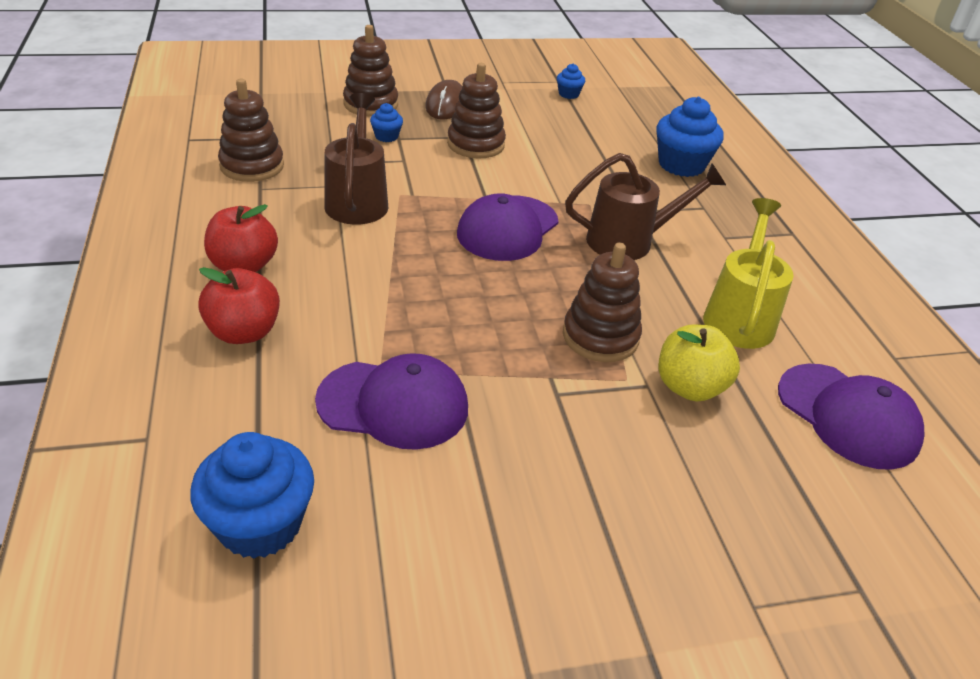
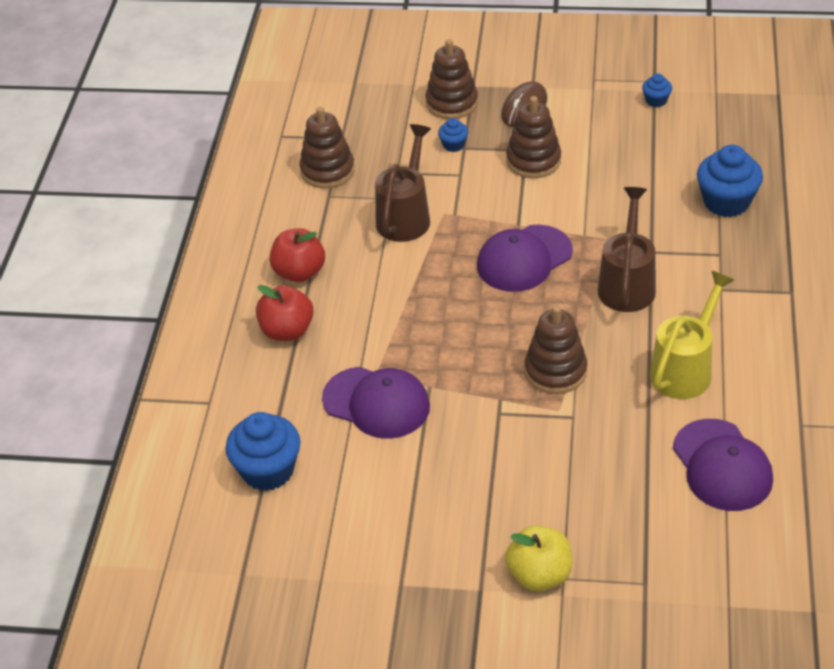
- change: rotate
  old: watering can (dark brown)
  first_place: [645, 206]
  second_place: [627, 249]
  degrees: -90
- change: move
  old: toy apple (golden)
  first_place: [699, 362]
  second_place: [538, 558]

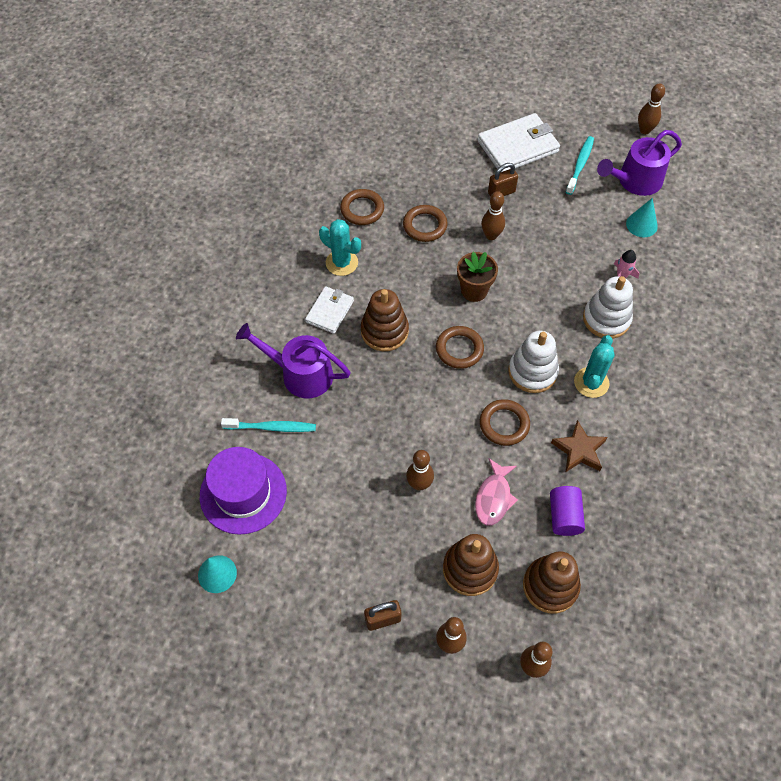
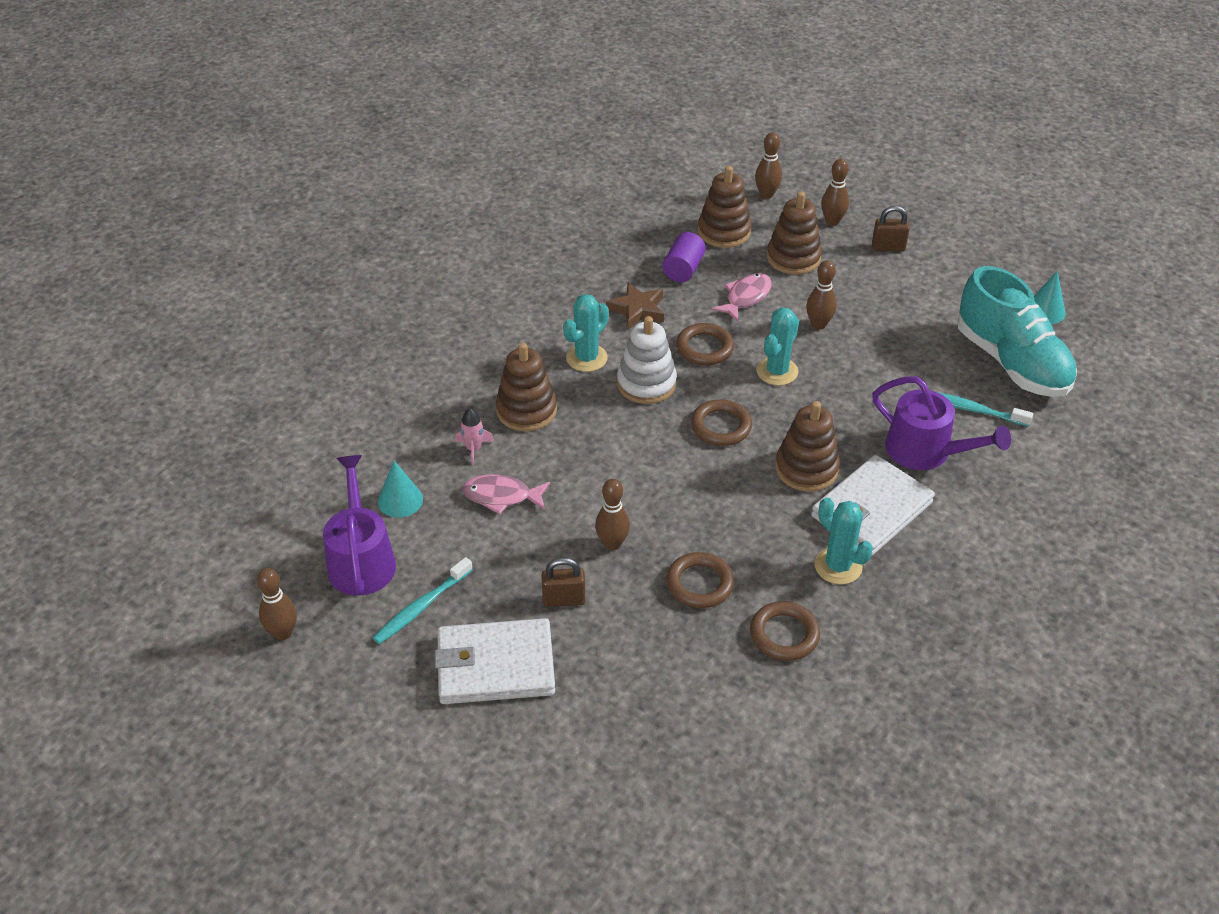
- change: rotate
  old: watering can (violet)
  first_place: [639, 163]
  second_place: [359, 525]
  degrees: -90
- change: delete
  old: potted plant (dark brown)
  first_place: [477, 277]
- change: recolor
  old: stacking toy (pure white)
  new: stacking toy (dark brown)
  first_place: [608, 307]
  second_place: [526, 387]
- change: resize
  old: card wallet (pure white)
  first_place: [329, 310]
  second_place: [873, 505]
  factor: 1.69
- change: replace
  old: hat (violet)
  new: sneaker (teal)
  first_place: [243, 491]
  second_place: [1017, 331]
- change: insert
  new: prickly plant (teal)
  second_place: [777, 346]
- change: insert
  new: fish figure (pink)
  second_place: [506, 494]

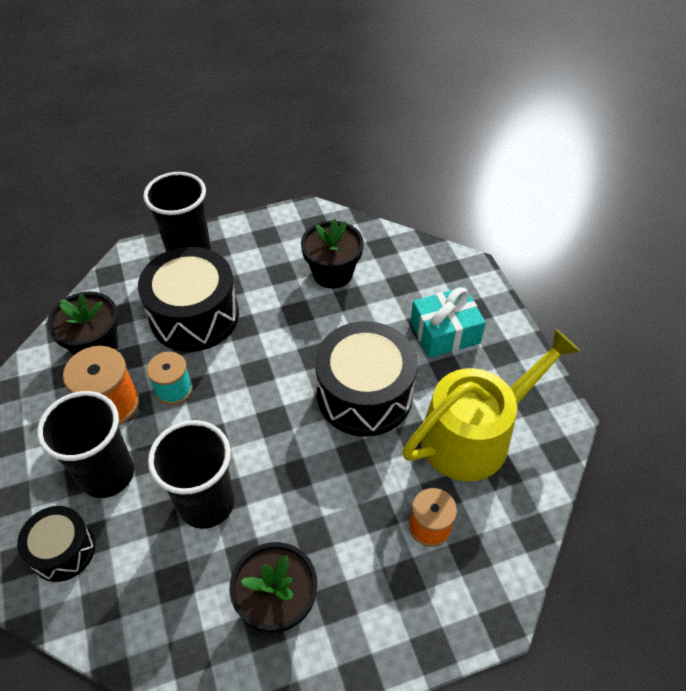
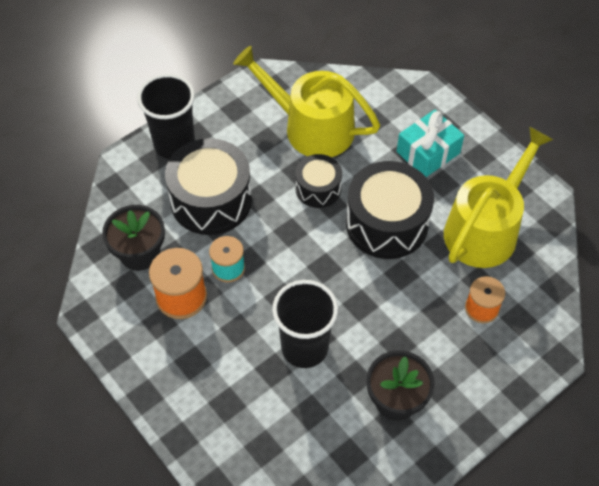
- change: replace
  old: potted plant (black)
  new: watering can (golden)
  first_place: [332, 254]
  second_place: [306, 101]
- change: delete
  old: beaker (black)
  first_place: [85, 444]
- change: move
  old: snare drum (black)
  first_place: [56, 544]
  second_place: [319, 181]

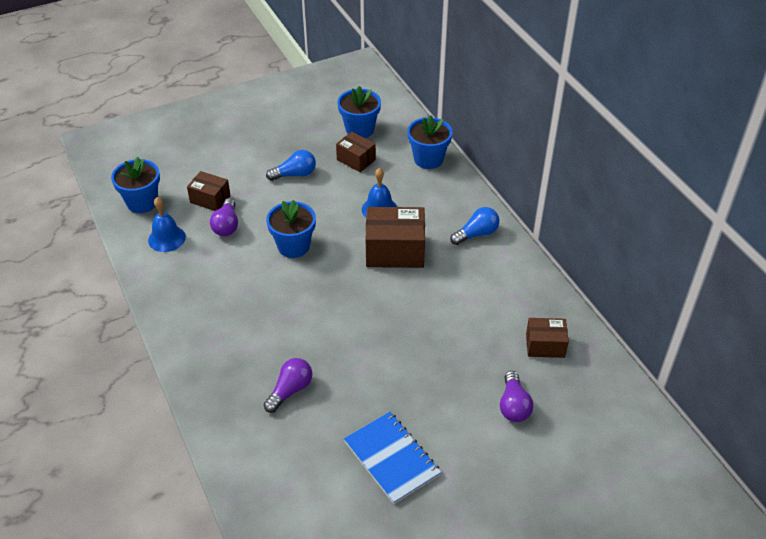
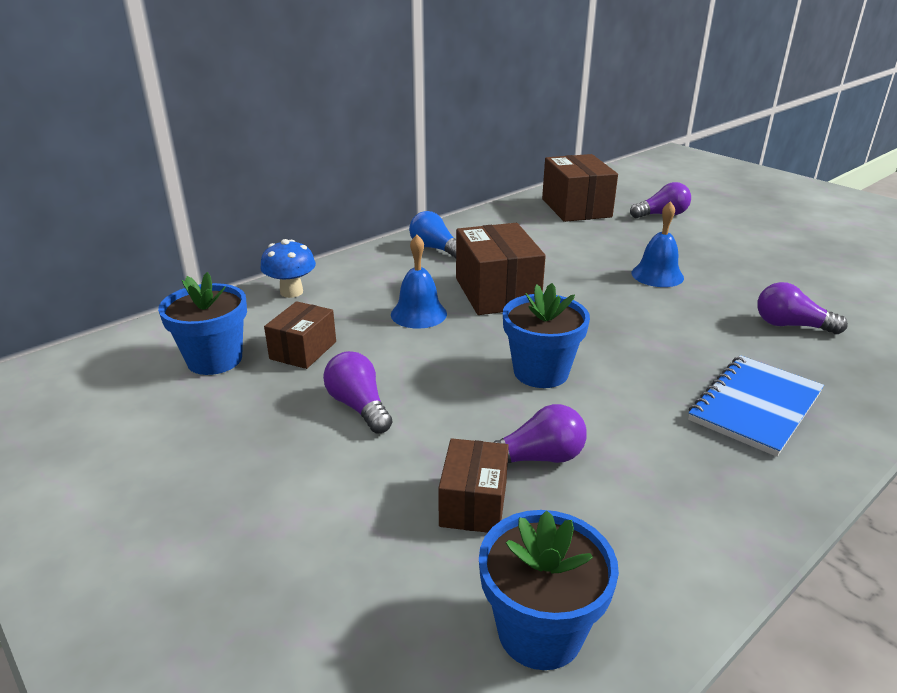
- change: replace
  old: potted plant (royal blue)
  new: fungus (royal blue)
  first_place: [429, 142]
  second_place: [288, 268]
- change: recolor
  old: light bulb (royal blue)
  new: light bulb (violet)
  first_place: [291, 165]
  second_place: [357, 392]
- change: move
  old: hand bell (royal blue)
  first_place: [167, 224]
  second_place: [657, 244]
- change: resize
  old: parcel (dark brown)
  first_place: [547, 338]
  second_place: [580, 188]
  factor: 1.69
- change: move
  old: notepad (royal blue)
  first_place: [392, 458]
  second_place: [756, 406]

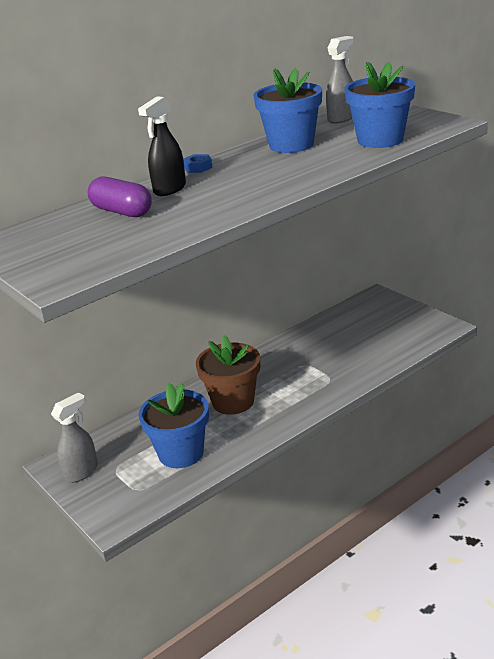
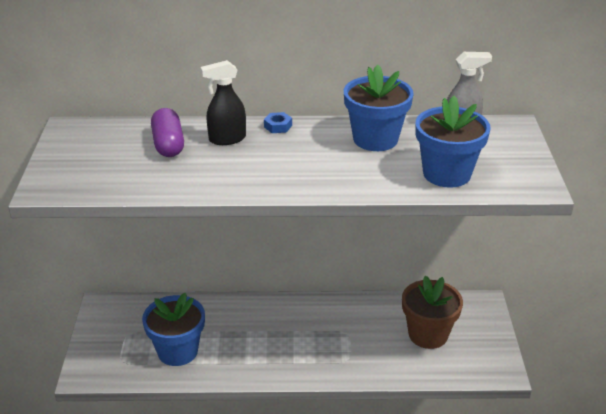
- change: move
  old: potted plant (dark brown)
  first_place: [228, 375]
  second_place: [432, 312]
- change: delete
  old: spray bottle (grey)
  first_place: [74, 437]

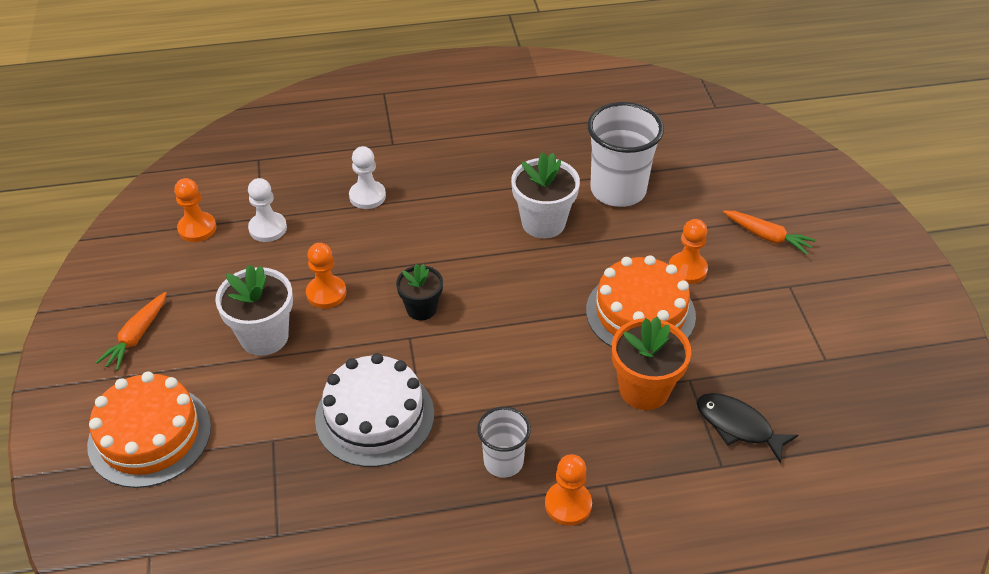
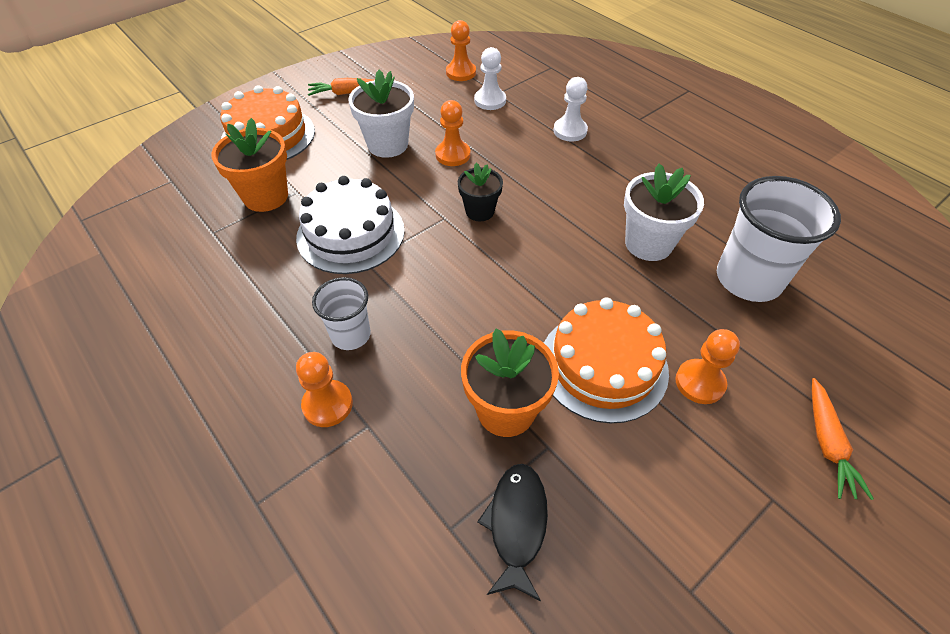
- change: insert
  new: potted plant (orange)
  second_place: [249, 165]

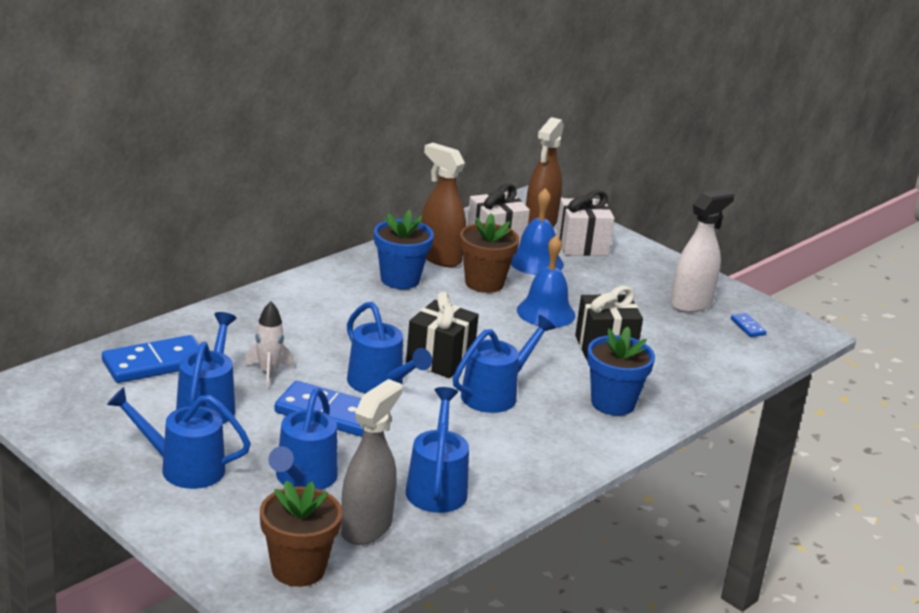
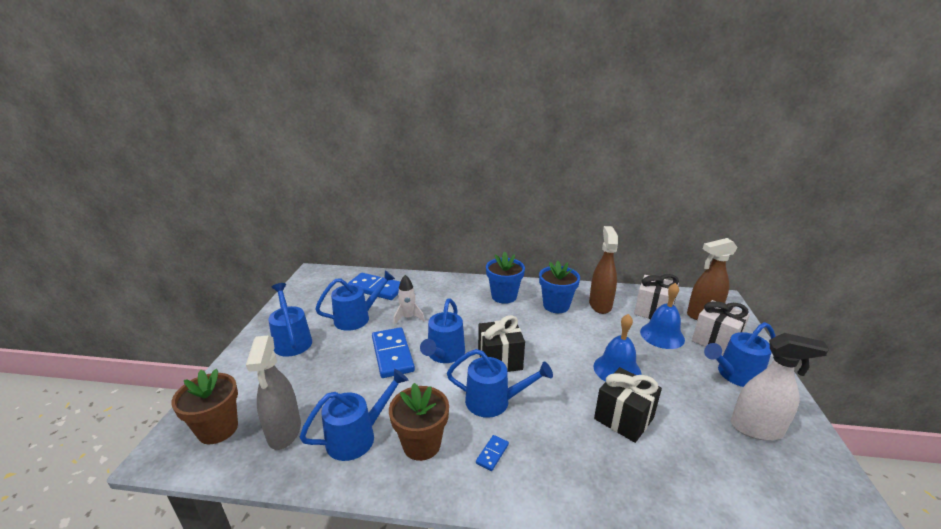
- change: move
  old: potted plant (dark brown)
  first_place: [489, 253]
  second_place: [419, 422]
- change: move
  old: domino tile (royal blue)
  first_place: [748, 325]
  second_place: [492, 453]
- change: move
  old: potted plant (royal blue)
  first_place: [621, 371]
  second_place: [505, 278]
- change: rotate
  old: spray bottle (grey)
  first_place: [371, 462]
  second_place: [273, 392]
  degrees: 90
- change: move
  old: watering can (royal blue)
  first_place: [303, 439]
  second_place: [740, 354]

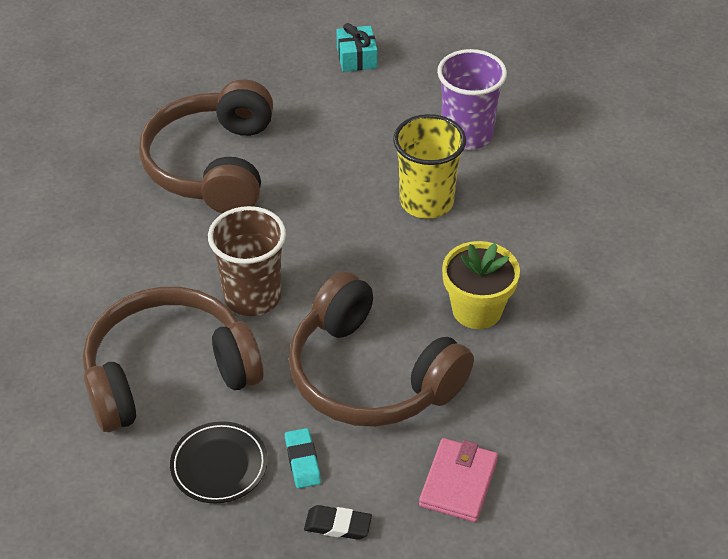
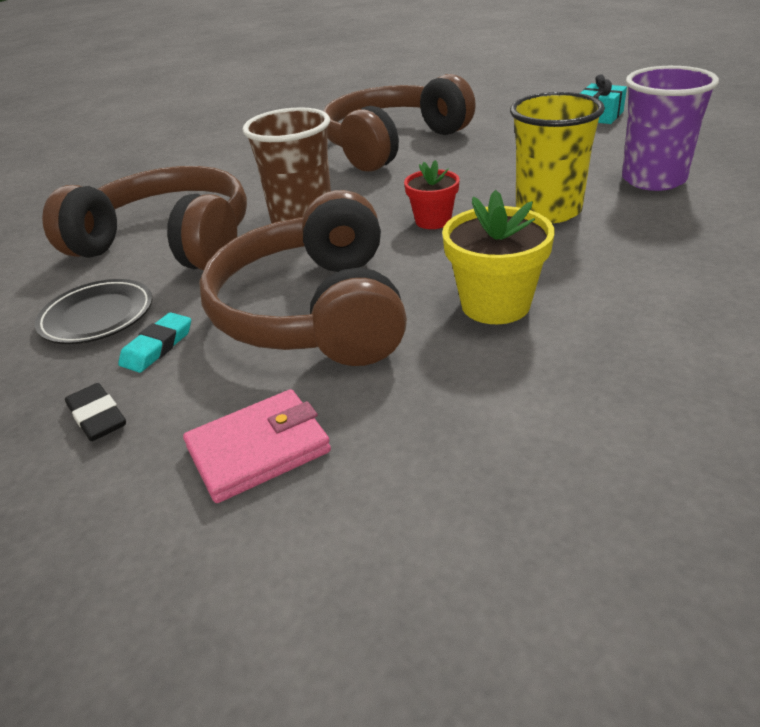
- change: insert
  new: potted plant (scarlet)
  second_place: [432, 194]

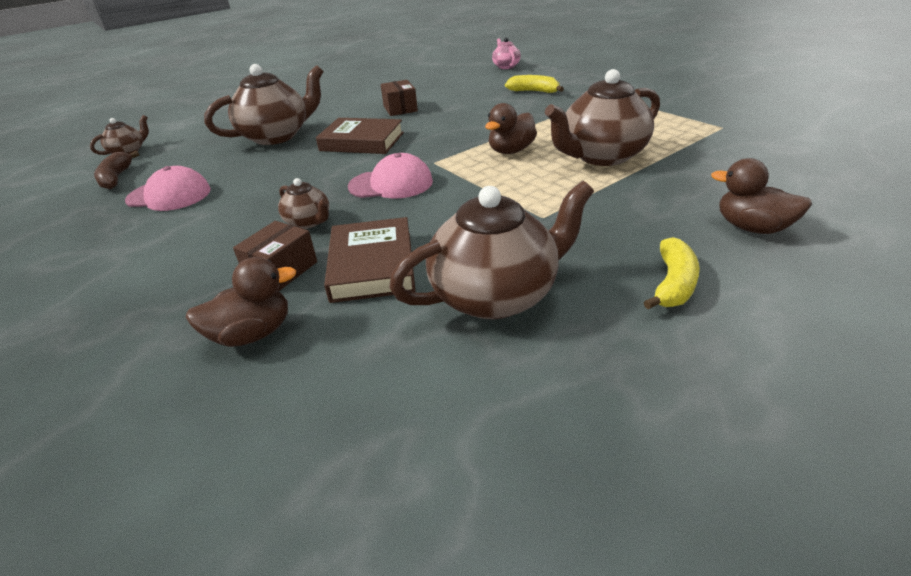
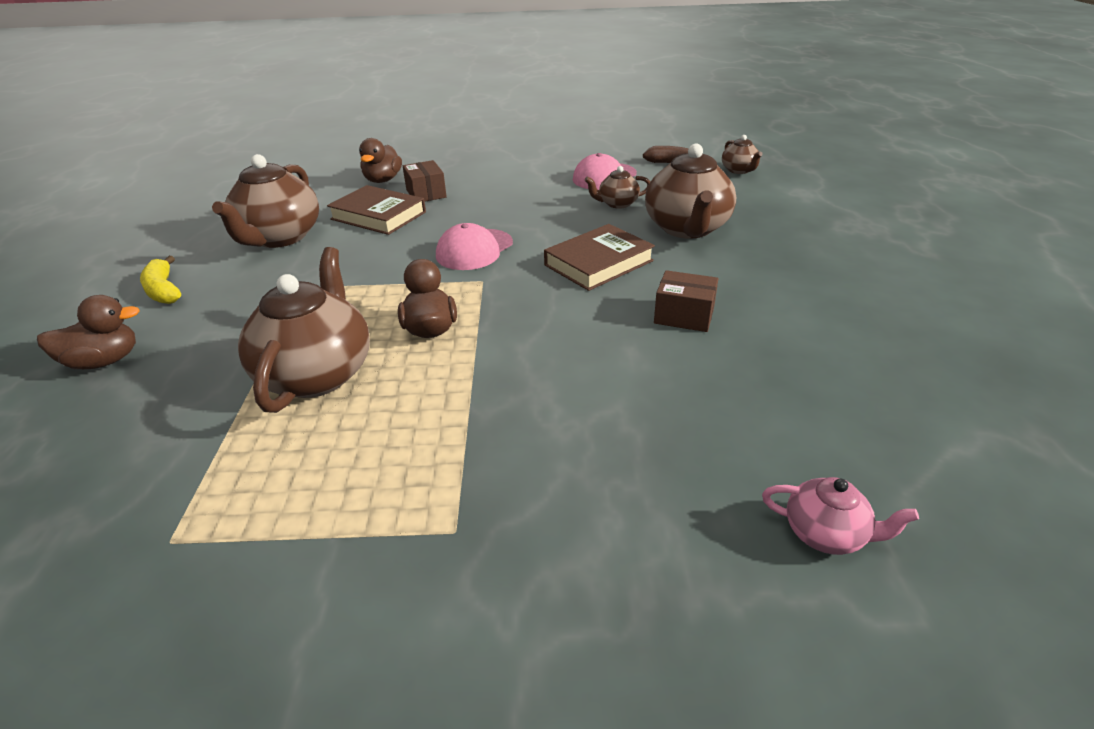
- change: delete
  old: toy banana (golden)
  first_place: [534, 84]
- change: move
  old: teapot (dark brown)
  first_place: [303, 203]
  second_place: [617, 187]

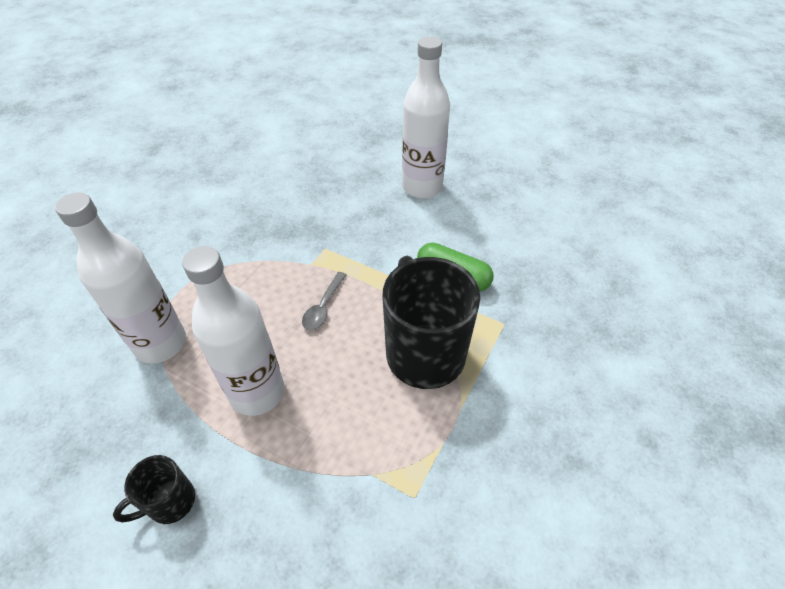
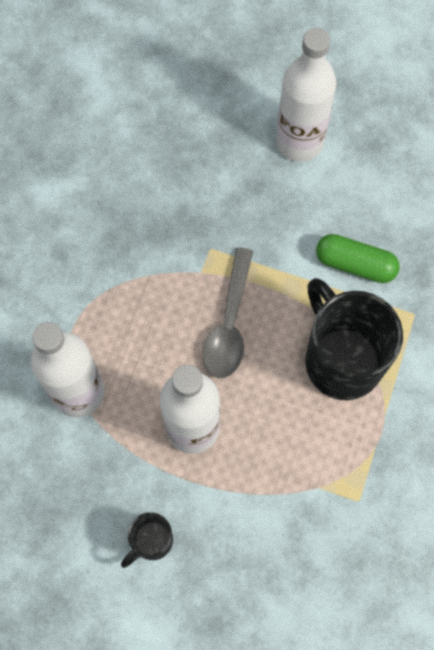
- change: resize
  old: spoon (grey)
  first_place: [324, 301]
  second_place: [227, 313]
  factor: 1.7

